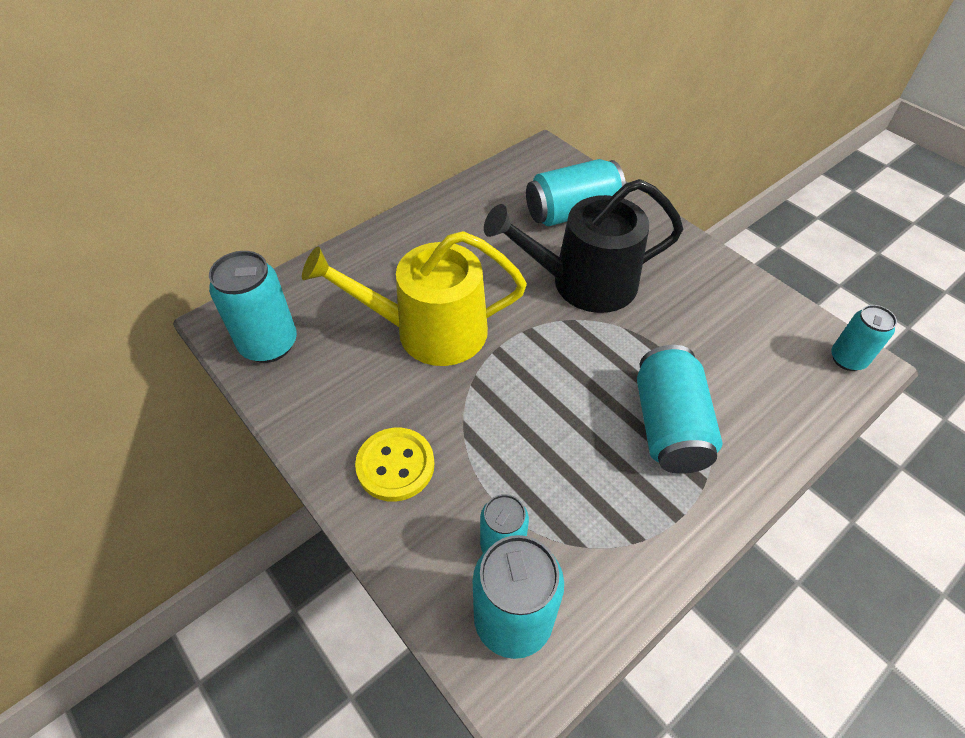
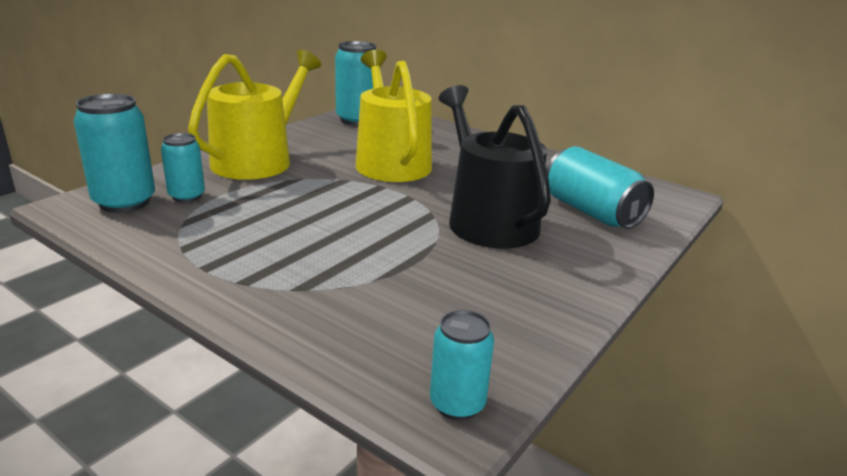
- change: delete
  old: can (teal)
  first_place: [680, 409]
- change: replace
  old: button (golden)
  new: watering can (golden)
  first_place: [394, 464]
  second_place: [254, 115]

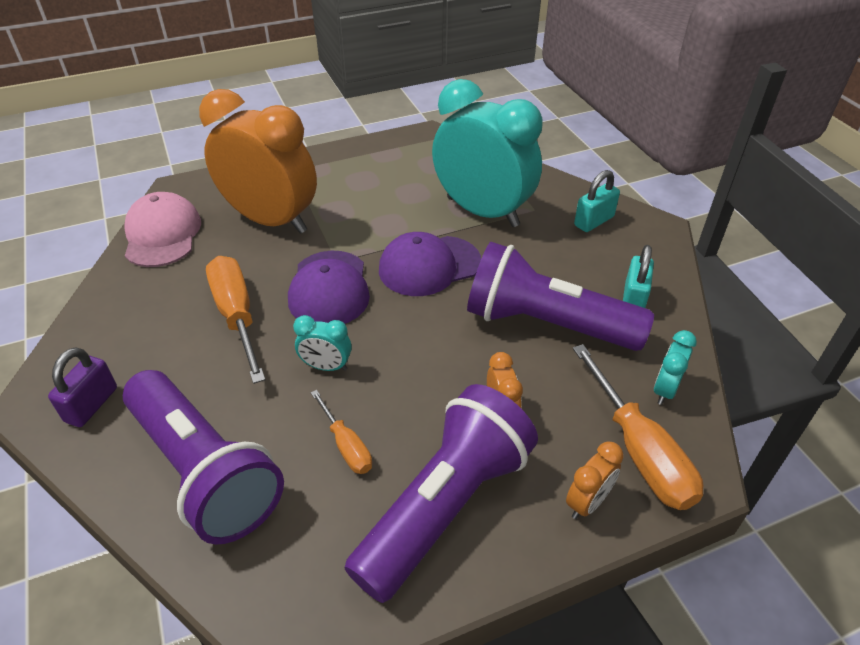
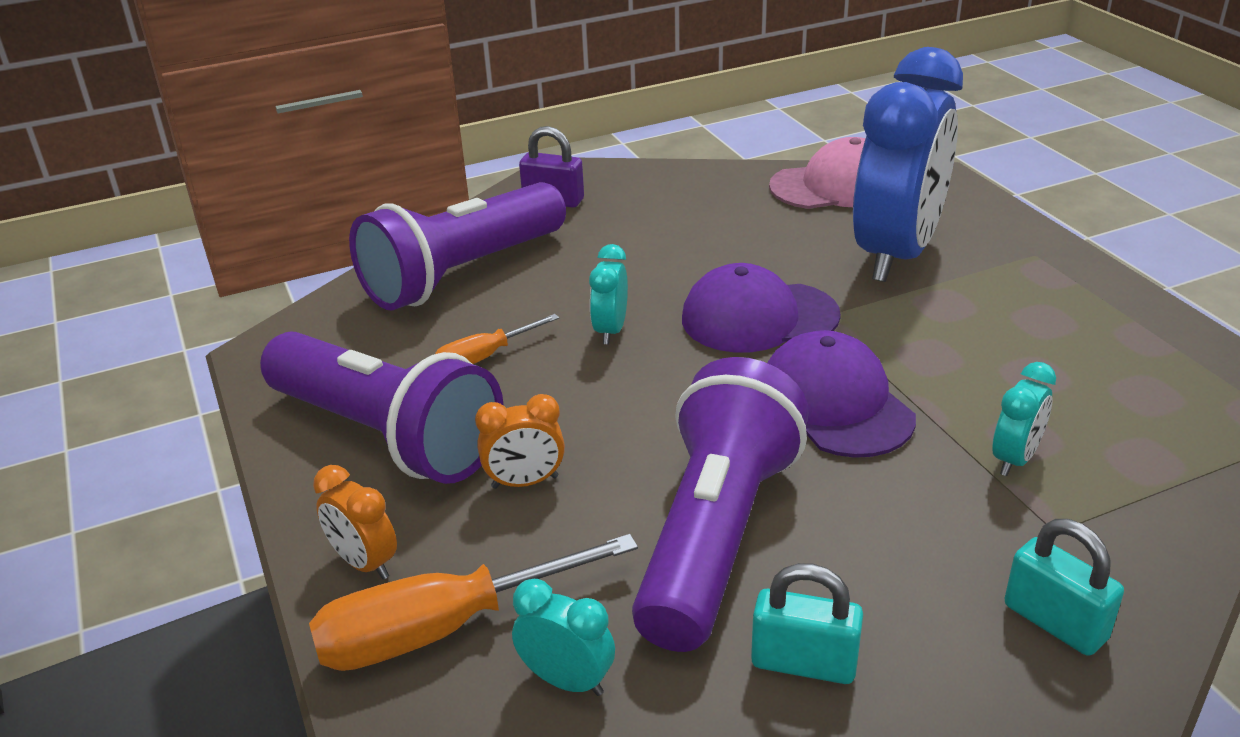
- change: resize
  old: clock (teal)
  first_place: [487, 153]
  second_place: [1024, 419]
  factor: 0.4
- change: recolor
  old: clock (orange)
  new: clock (royal blue)
  first_place: [258, 161]
  second_place: [908, 164]
- change: delete
  old: screwdriver (orange)
  first_place: [236, 320]

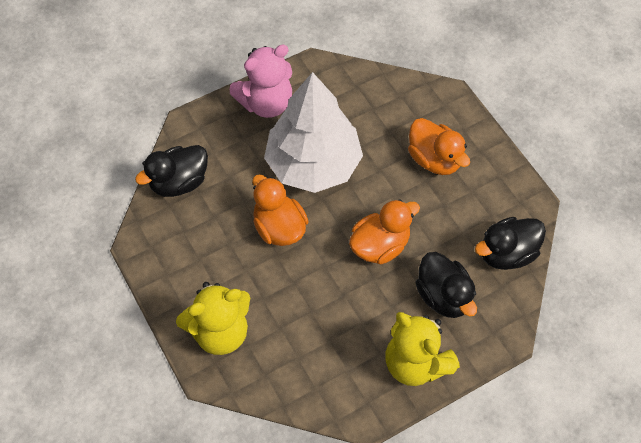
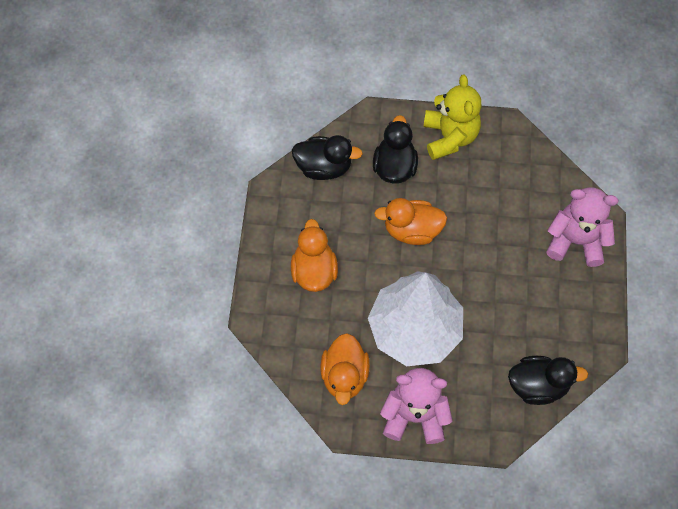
- change: move
  old: rubber duck (orange)
  first_place: [280, 210]
  second_place: [345, 369]
- change: recolor
  old: teddy bear (golden)
  new: teddy bear (pink)
  first_place: [213, 318]
  second_place: [582, 227]

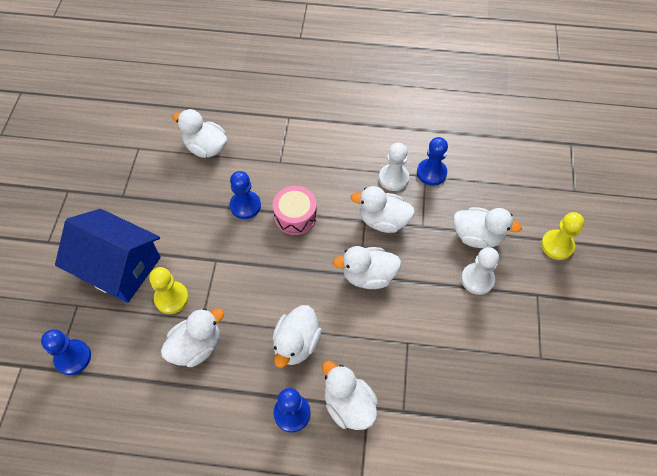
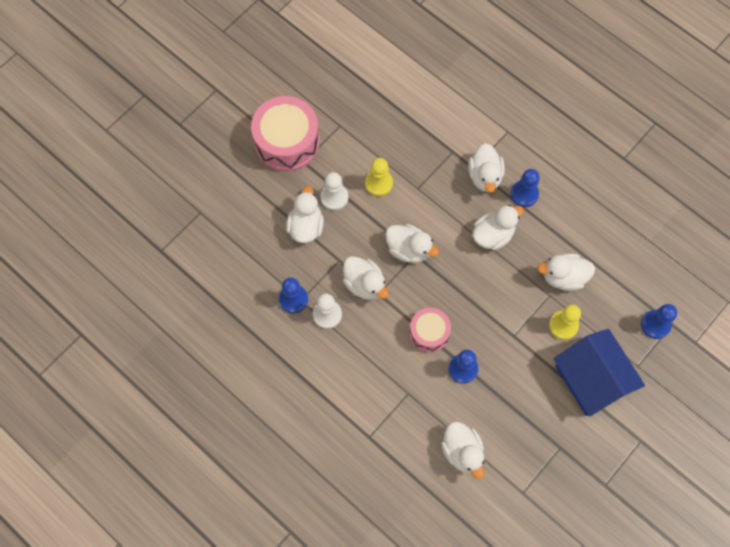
- change: rotate
  old: rubber duck (pure white)
  first_place: [487, 227]
  second_place: [305, 214]
  degrees: 45
- change: move
  old: chess pawn (golden)
  first_place: [562, 236]
  second_place: [379, 177]
- change: insert
  new: snare drum (pink)
  second_place: [285, 134]

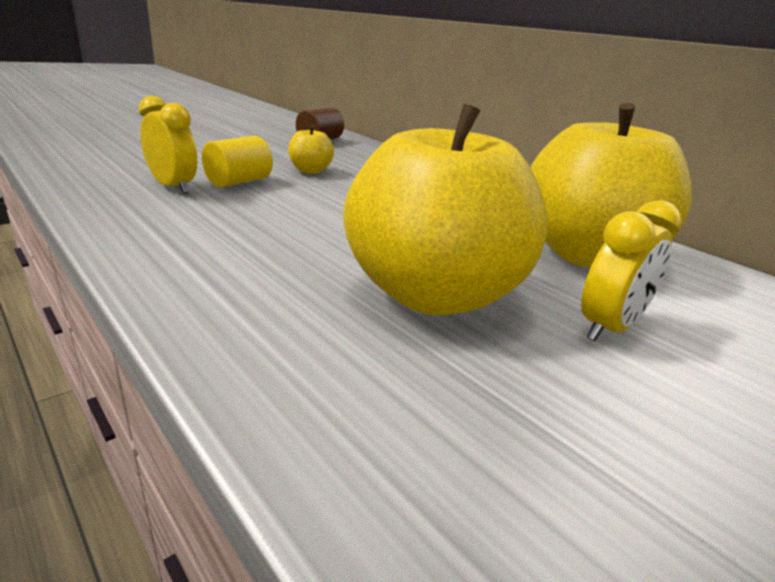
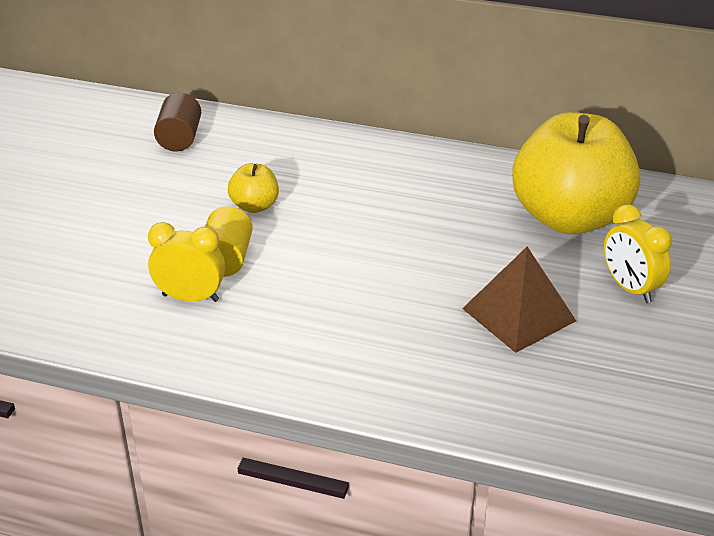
- change: replace
  old: toy apple (golden)
  new: pyramid (dark brown)
  first_place: [445, 209]
  second_place: [519, 300]
- change: rotate
  old: clock (golden)
  first_place: [631, 270]
  second_place: [638, 253]
  degrees: 135

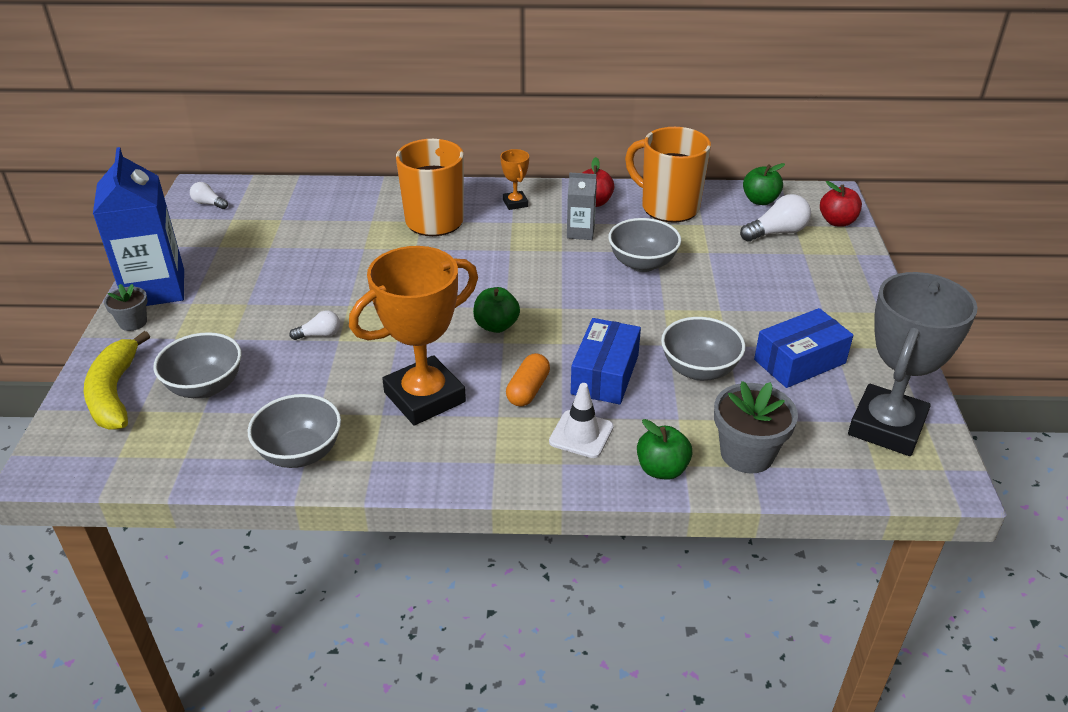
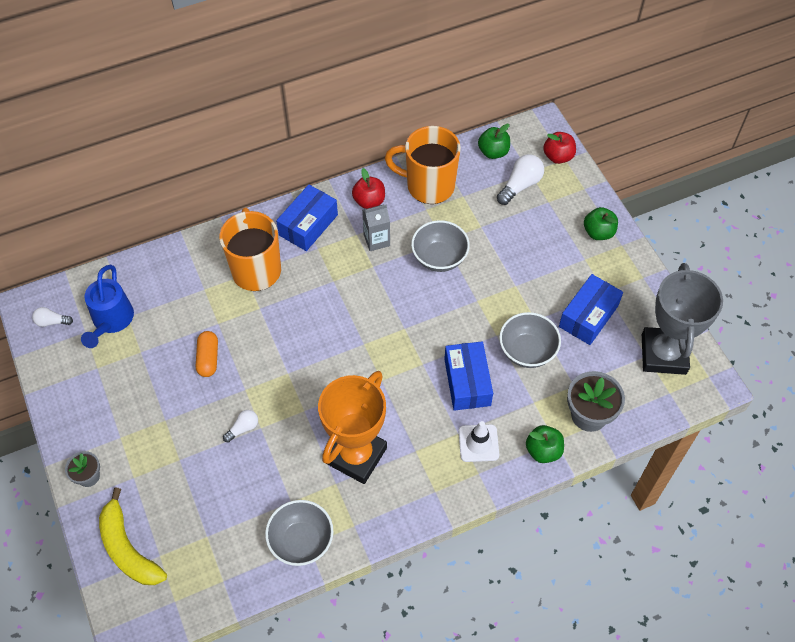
- change: delete
  old: carton (royal blue)
  first_place: [138, 226]
- change: replace
  old: prize cup (orange)
  new: parcel (royal blue)
  first_place: [514, 179]
  second_place: [307, 218]
- change: move
  old: toy apple (leaf-green)
  first_place: [496, 310]
  second_place: [601, 223]
- change: delete
  old: serving bowl (grey)
  first_place: [198, 365]
- change: move
  old: pill (orange)
  first_place: [528, 380]
  second_place: [207, 354]
- change: insert
  new: watering can (royal blue)
  second_place: [107, 306]

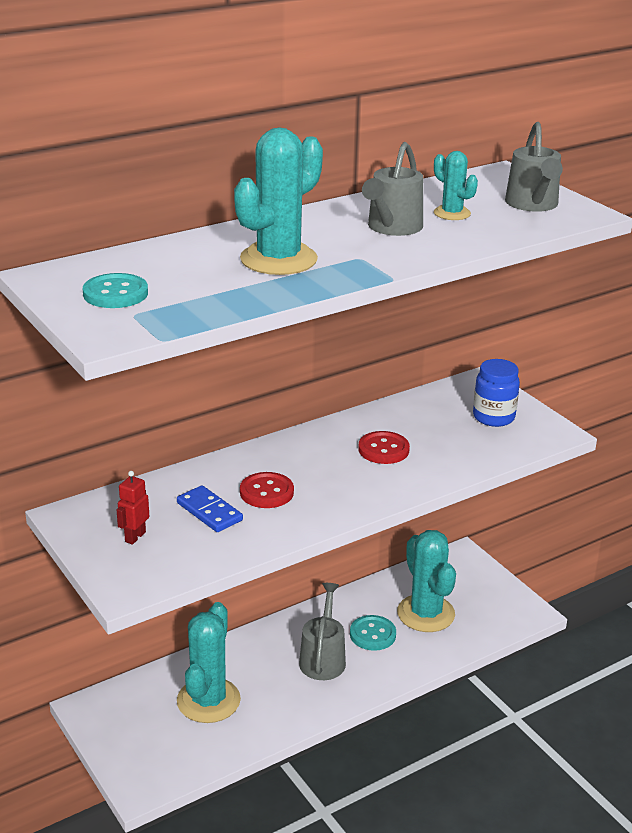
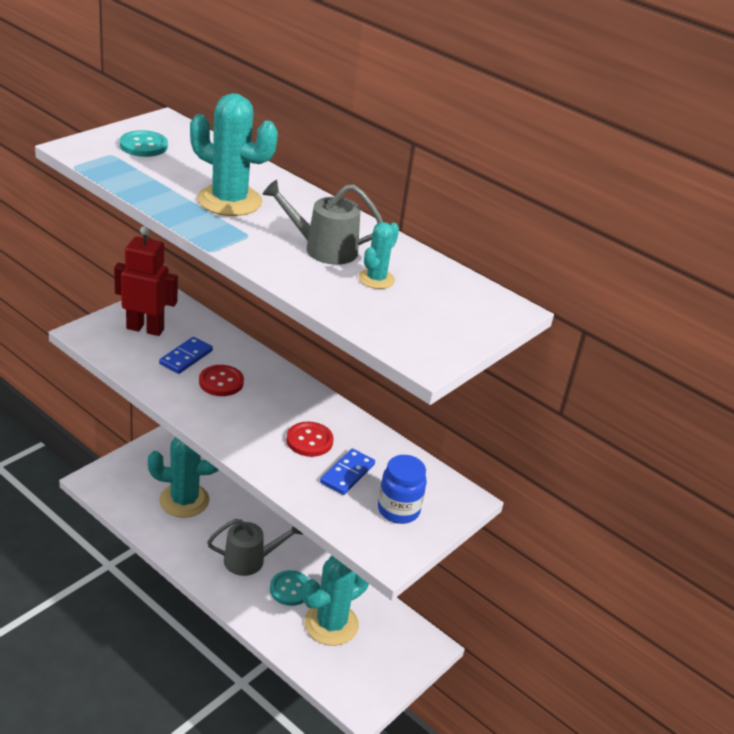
- change: delete
  old: watering can (grey)
  first_place: [534, 167]
- change: resize
  old: toy robot (scarlet)
  first_place: [133, 508]
  second_place: [146, 281]
  factor: 2.0
- change: insert
  new: domino tile (royal blue)
  second_place: [347, 472]

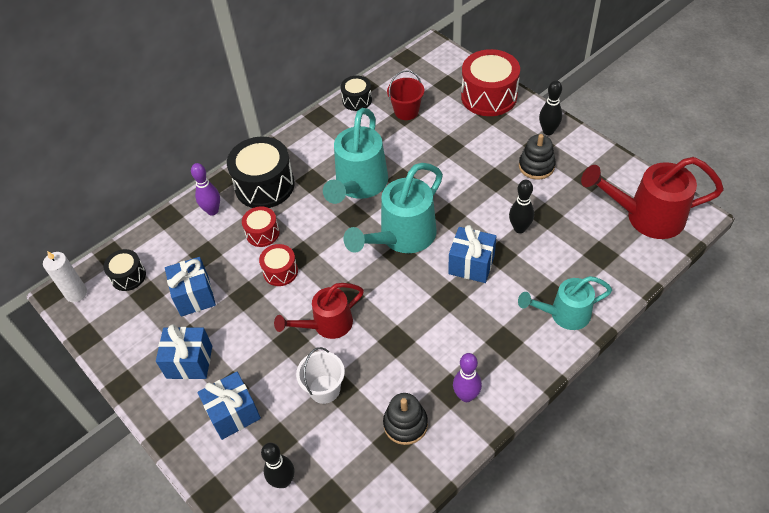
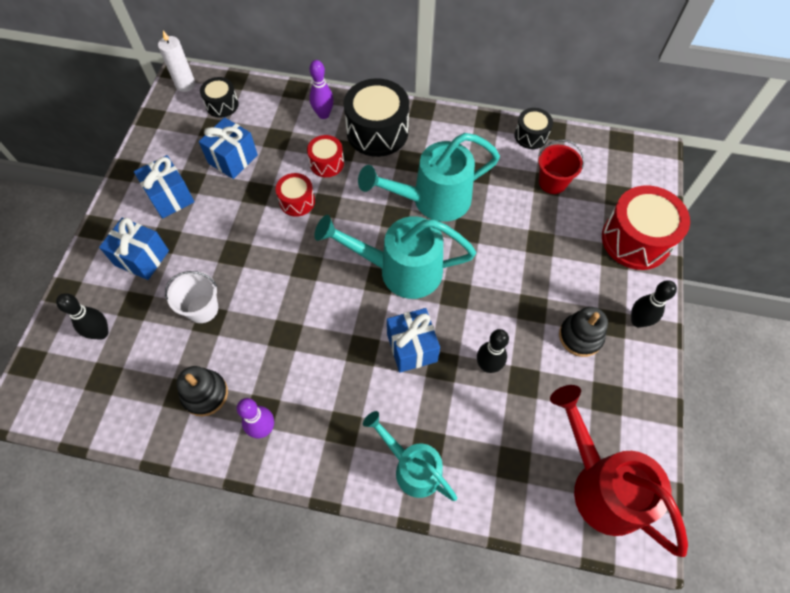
- change: delete
  old: watering can (scarlet)
  first_place: [319, 311]

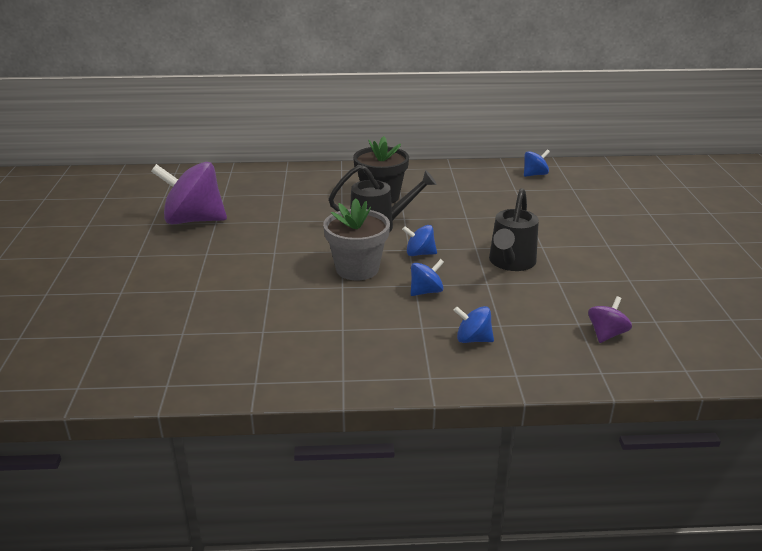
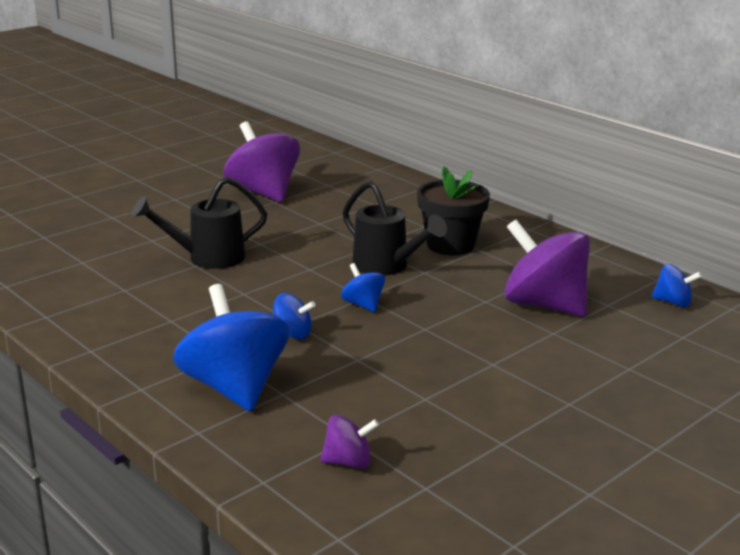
- change: move
  old: watering can (black)
  first_place: [514, 229]
  second_place: [199, 223]
- change: delete
  old: potted plant (grey)
  first_place: [356, 239]
- change: resize
  old: toy top (royal blue)
  first_place: [473, 324]
  second_place: [231, 348]
  factor: 2.12
- change: insert
  new: toy top (violet)
  second_place: [547, 268]

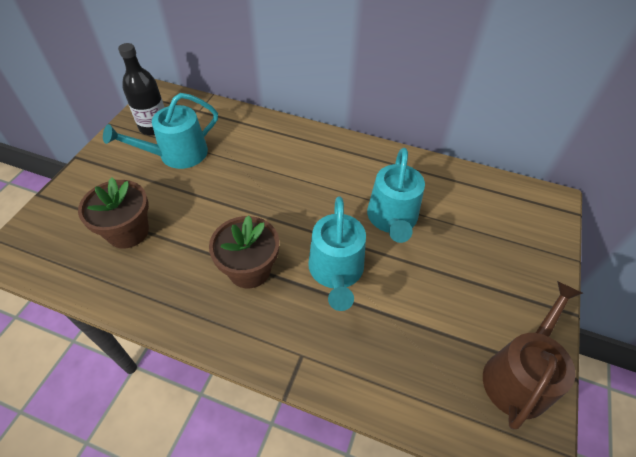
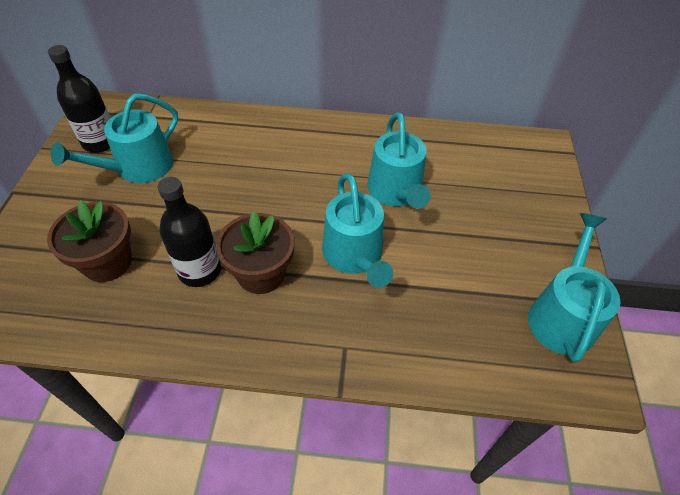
- change: recolor
  old: watering can (dark brown)
  new: watering can (teal)
  first_place: [533, 355]
  second_place: [574, 287]
- change: insert
  new: drink bottle (black)
  second_place: [189, 232]

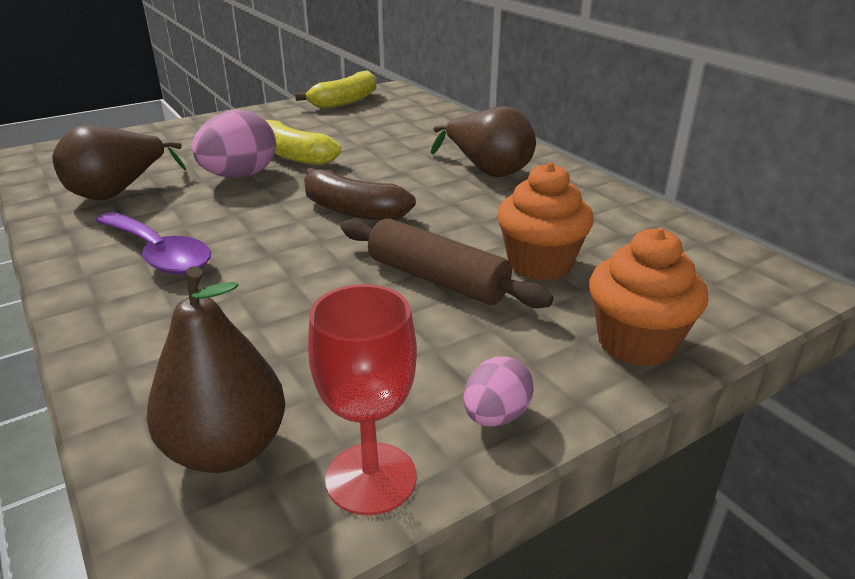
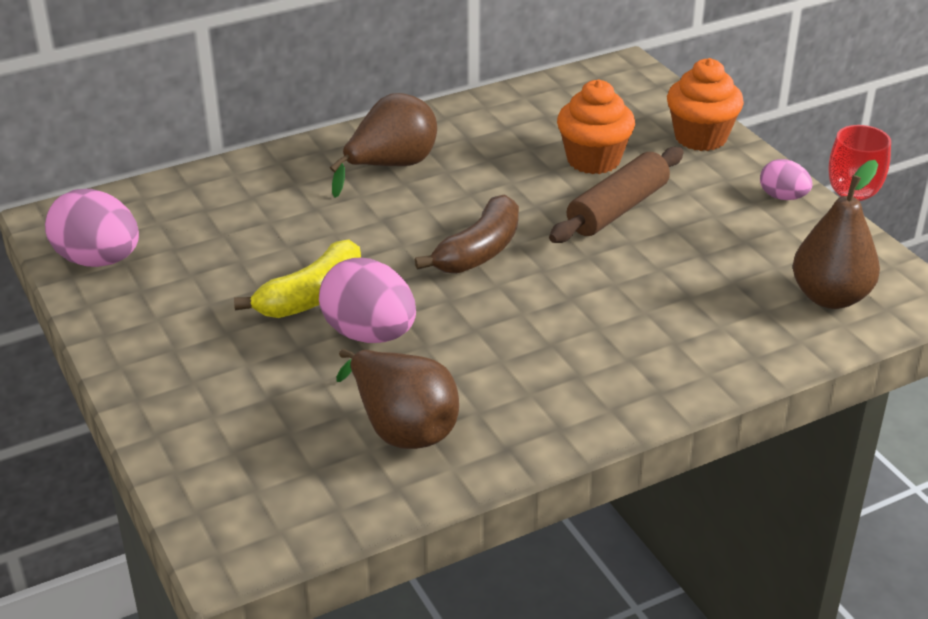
- change: replace
  old: toy banana (golden)
  new: egg (pink)
  first_place: [336, 89]
  second_place: [92, 228]
- change: delete
  old: spoon (violet)
  first_place: [153, 243]

